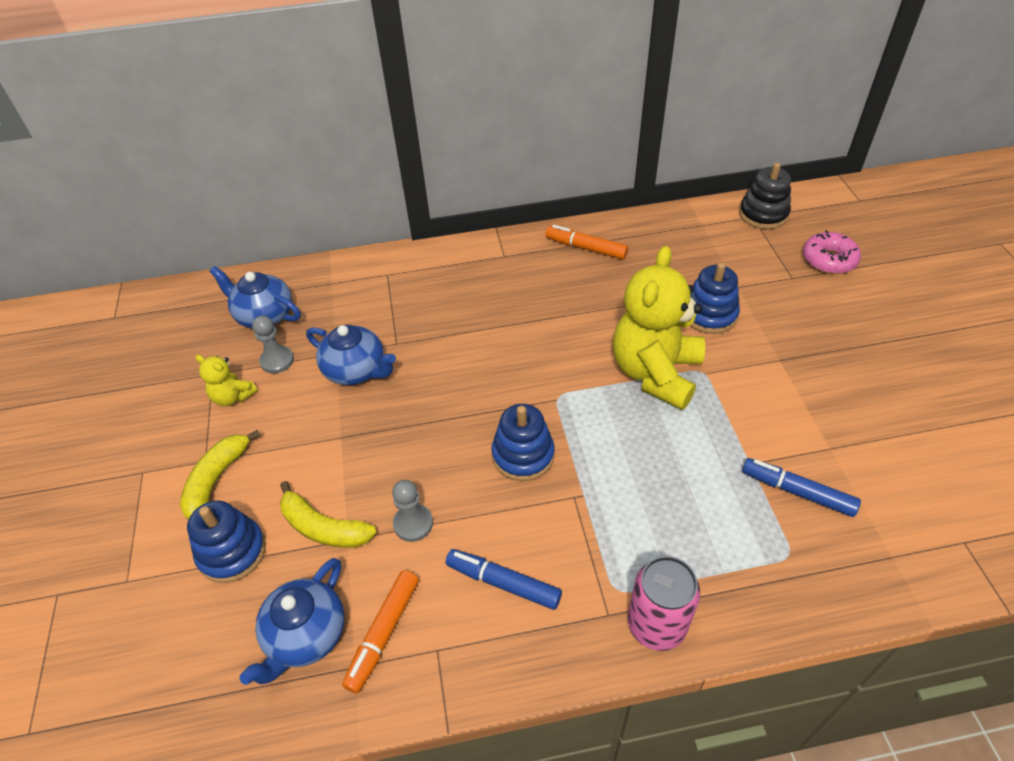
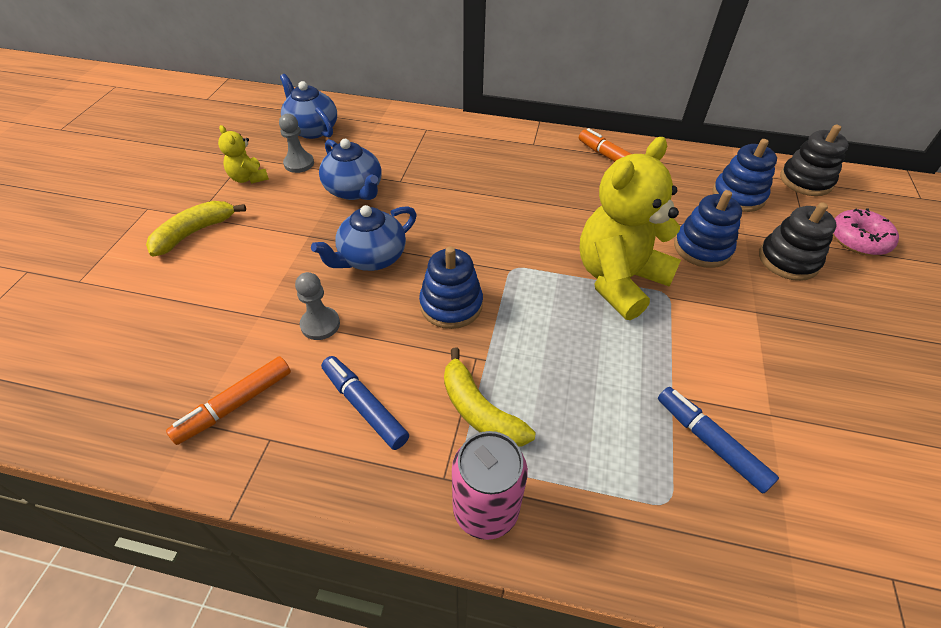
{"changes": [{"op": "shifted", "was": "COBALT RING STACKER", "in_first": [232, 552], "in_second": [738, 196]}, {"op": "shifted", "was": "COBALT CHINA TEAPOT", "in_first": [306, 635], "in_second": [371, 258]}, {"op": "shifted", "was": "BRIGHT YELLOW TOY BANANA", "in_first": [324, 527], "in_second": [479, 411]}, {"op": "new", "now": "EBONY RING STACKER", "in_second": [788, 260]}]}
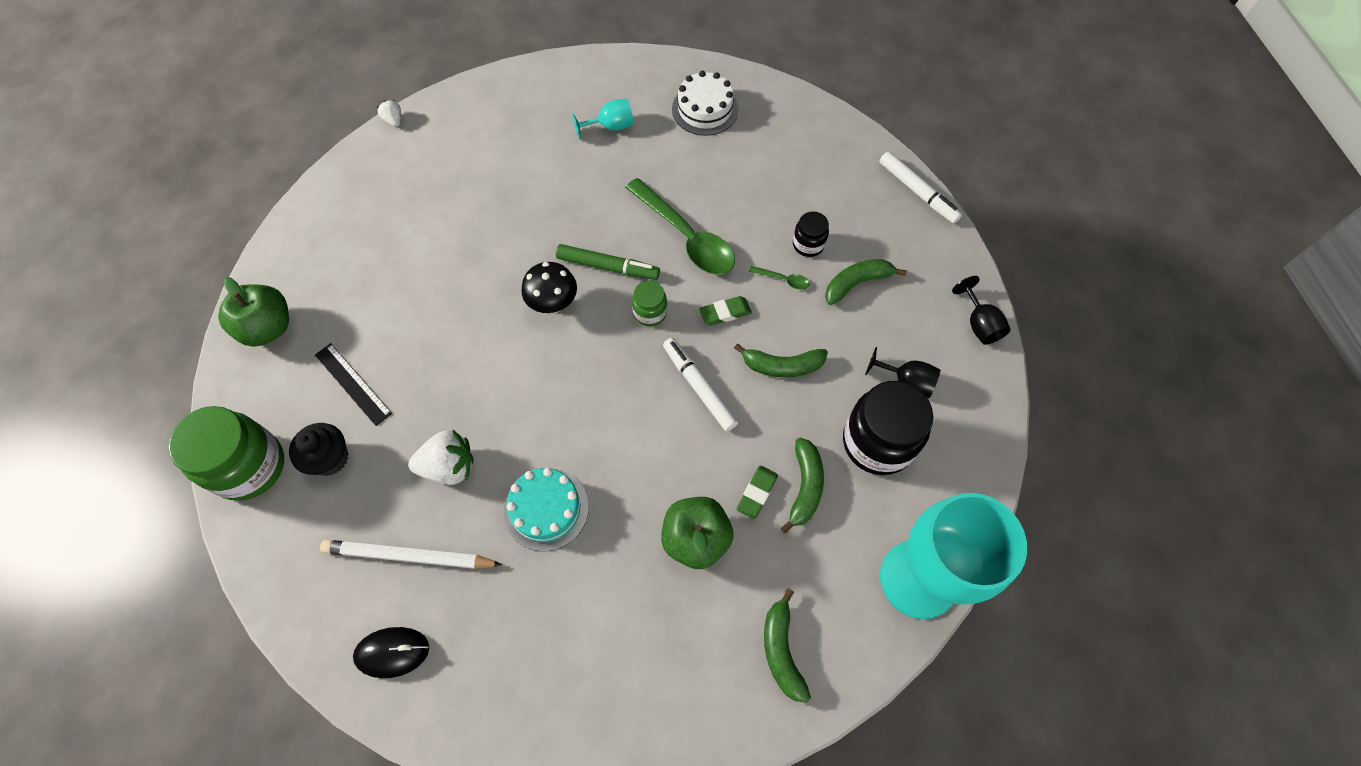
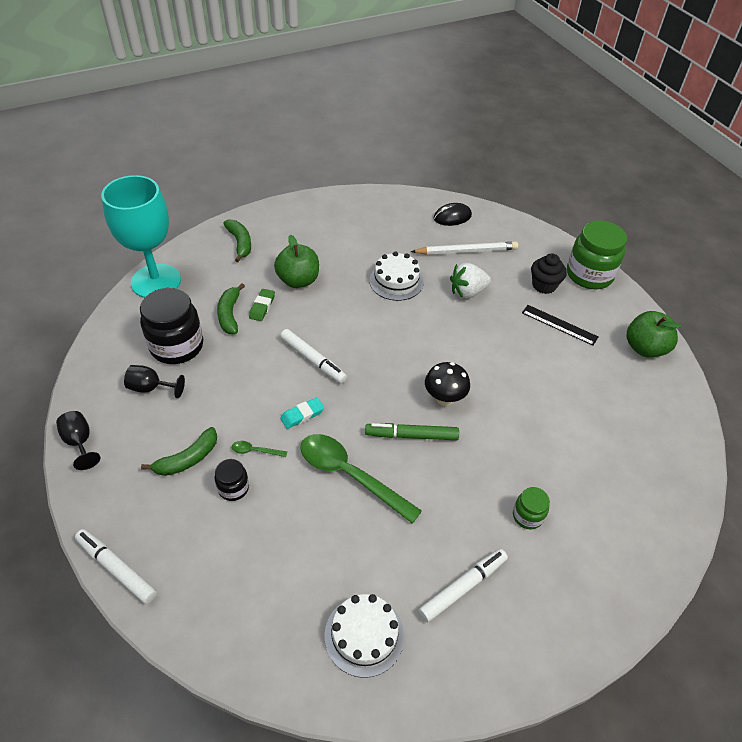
{"changes": [{"op": "gone", "was": "SNOW-WHITE STRAWBERRY", "in_first": [394, 120]}, {"op": "repainted", "was": "TURQUOISE CAKE", "now": "SNOW-WHITE CAKE", "in_first": [546, 509], "in_second": [396, 281]}, {"op": "swapped", "was": "TURQUOISE WINE GLASS", "now": "SNOW-WHITE MARKER PEN", "in_first": [611, 126], "in_second": [462, 587]}, {"op": "shifted", "was": "LEAF-GREEN JAM JAR", "in_first": [650, 312], "in_second": [527, 516]}, {"op": "repainted", "was": "LEAF-GREEN PENCIL ERASER", "now": "TURQUOISE PENCIL ERASER", "in_first": [725, 313], "in_second": [302, 415]}, {"op": "gone", "was": "LEAF-GREEN TOY BANANA", "in_first": [782, 366]}]}
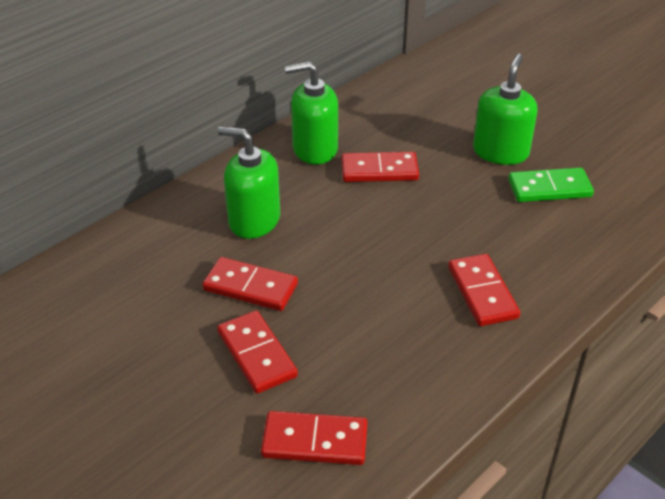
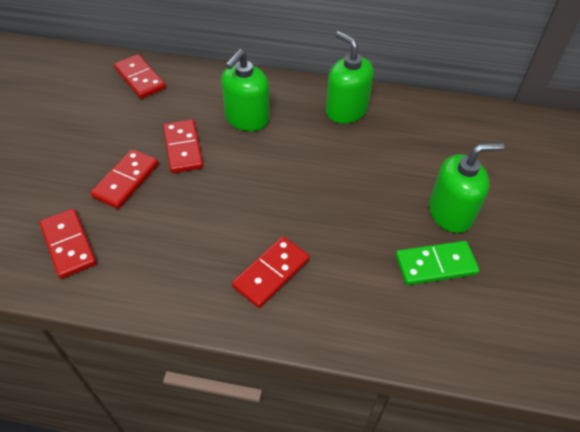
{"changes": [{"op": "rotated", "was": "LEAF-GREEN PUMP BOTTLE", "in_first": [254, 220], "in_second": [247, 118], "clockwise": -135}, {"op": "shifted", "was": "SCARLET DOMINO TILE", "in_first": [379, 170], "in_second": [140, 79]}, {"op": "rotated", "was": "LEAF-GREEN DOMINO TILE", "in_first": [549, 188], "in_second": [435, 265], "clockwise": -60}]}
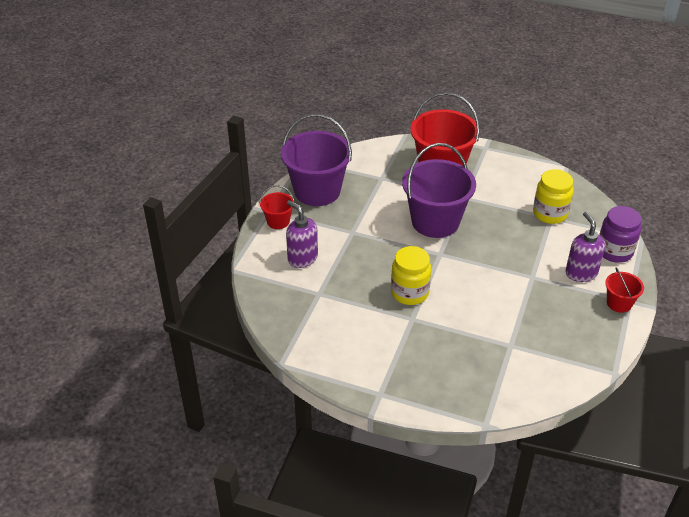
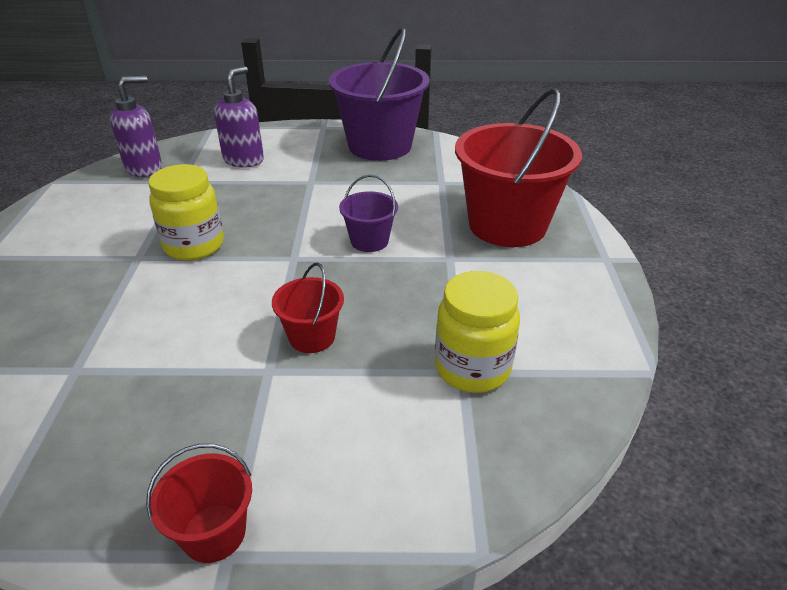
{"changes": [{"op": "shifted", "was": "SCARLET BUCKET", "in_first": [278, 221], "in_second": [312, 337]}, {"op": "scaled", "was": "ROYAL PURPLE BUCKET", "in_first": [435, 221], "in_second": [369, 241], "ratio": 0.47}, {"op": "shifted", "was": "ROYAL PURPLE PUMP BOTTLE", "in_first": [581, 273], "in_second": [144, 168]}, {"op": "gone", "was": "ROYAL PURPLE JAM JAR", "in_first": [614, 251]}]}
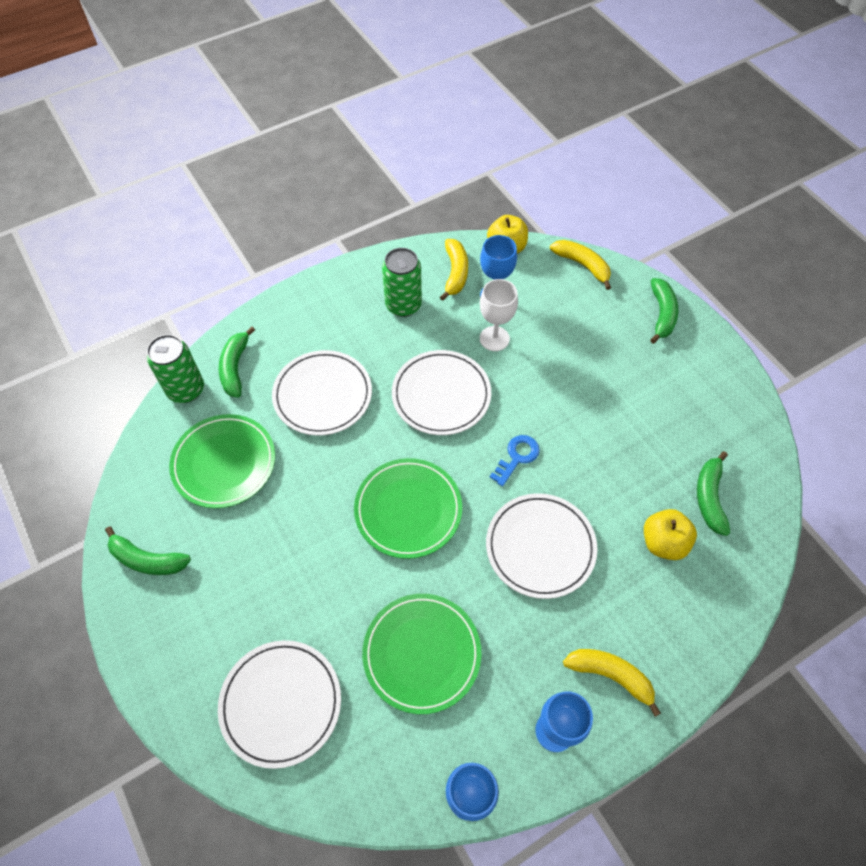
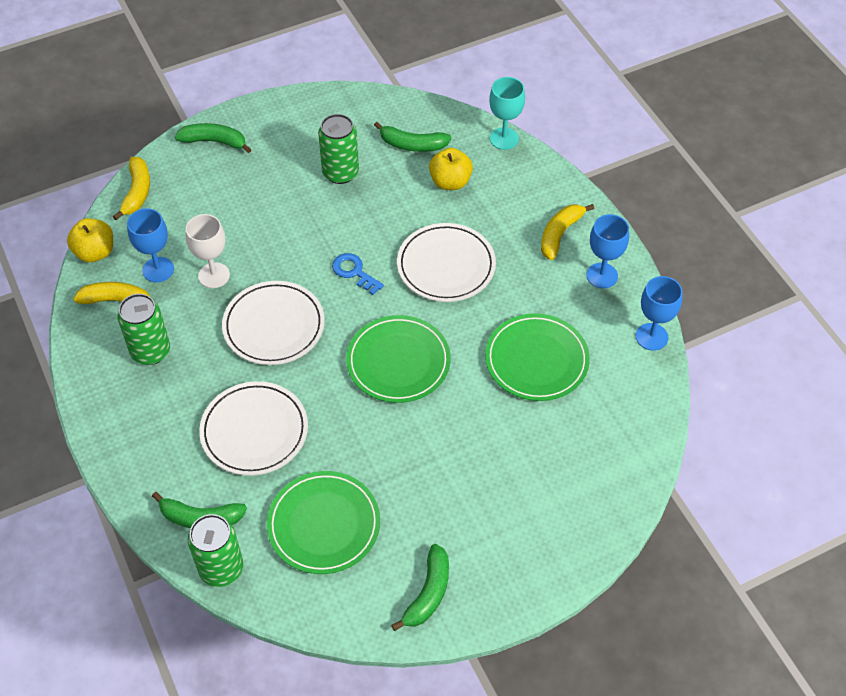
{"changes": [{"op": "gone", "was": "SNOW-WHITE FLAT DISH", "in_first": [281, 703]}, {"op": "rotated", "was": "BRIGHT YELLOW TOY BANANA", "in_first": [582, 265], "in_second": [137, 192], "clockwise": 135}, {"op": "new", "now": "LEAF-GREEN CAN", "in_second": [340, 173]}, {"op": "new", "now": "TURQUOISE WINE GLASS", "in_second": [504, 139]}]}
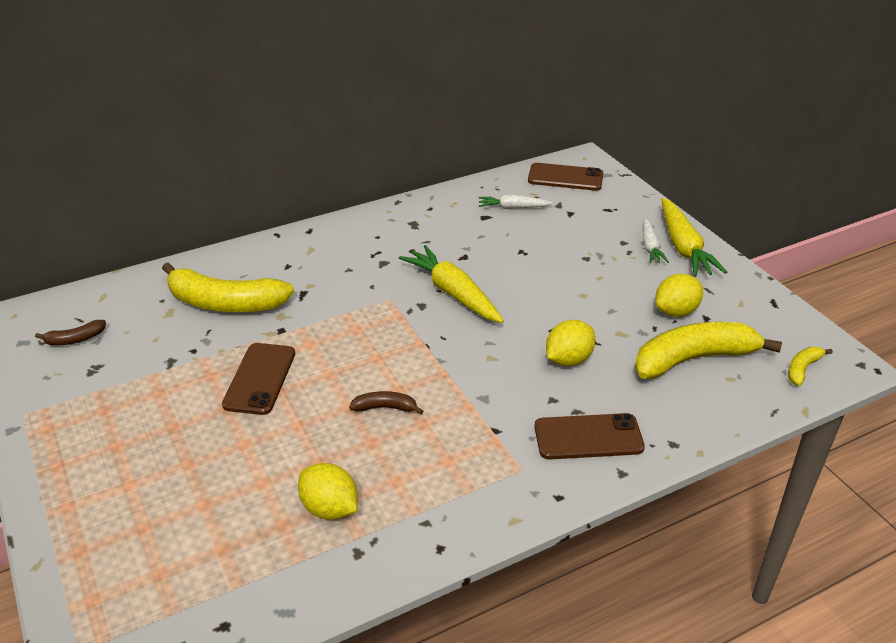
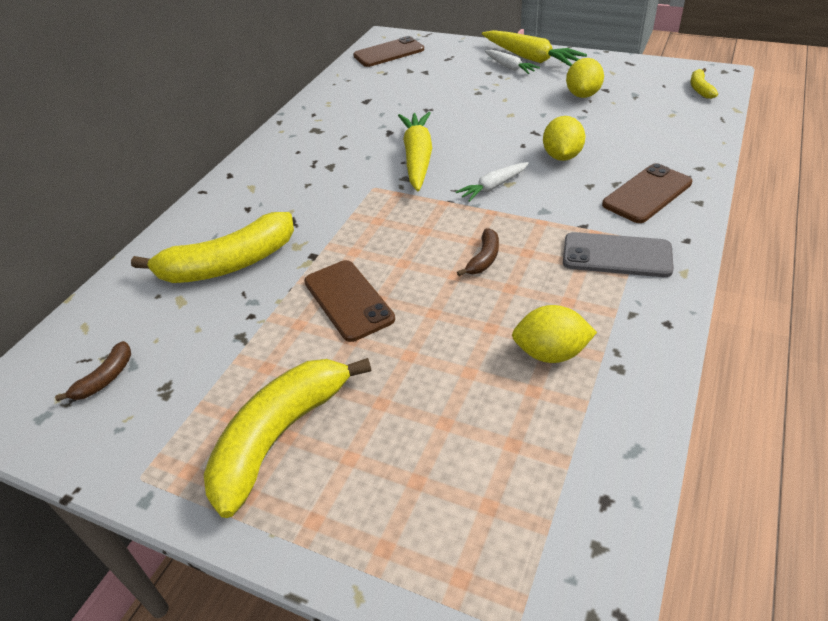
{"changes": [{"op": "rotated", "was": "RUSSET TOY BANANA", "in_first": [385, 408], "in_second": [484, 259], "clockwise": 150}, {"op": "rotated", "was": "BRIGHT YELLOW ROOT VEGETABLE", "in_first": [453, 293], "in_second": [417, 158], "clockwise": 75}, {"op": "shifted", "was": "SNOW-WHITE ROOT VEGETABLE", "in_first": [513, 208], "in_second": [493, 187]}, {"op": "shifted", "was": "BRIGHT YELLOW TOY BANANA", "in_first": [693, 359], "in_second": [280, 436]}, {"op": "new", "now": "GREY MOBILE PHONE", "in_second": [616, 255]}]}
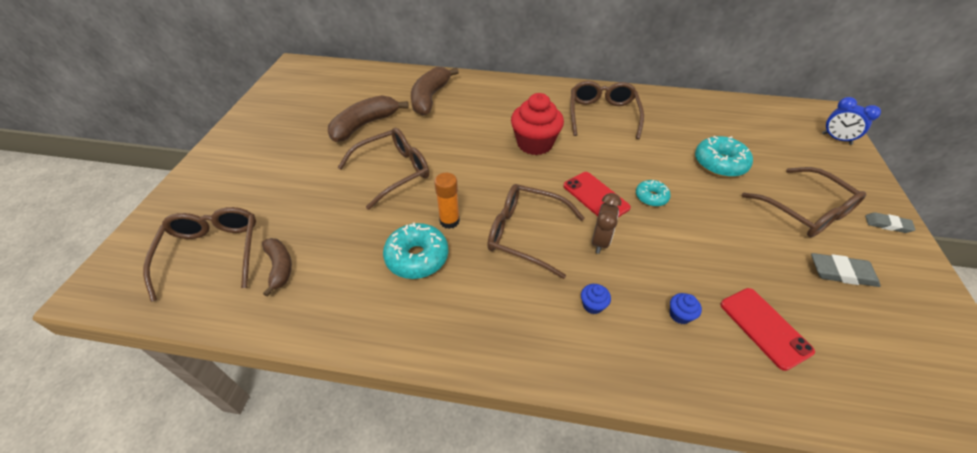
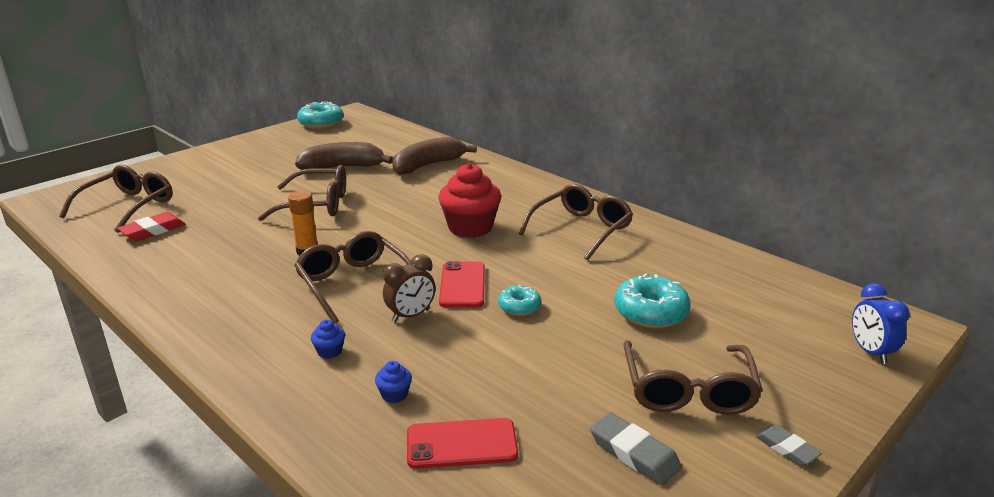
{"changes": [{"op": "swapped", "was": "RUSSET TOY BANANA", "now": "SCARLET PENCIL ERASER", "in_first": [280, 267], "in_second": [153, 230]}, {"op": "shifted", "was": "TURQUOISE DONUT", "in_first": [417, 257], "in_second": [321, 123]}, {"op": "rotated", "was": "SCARLET MOBILE PHONE", "in_first": [764, 327], "in_second": [461, 444], "clockwise": 75}]}
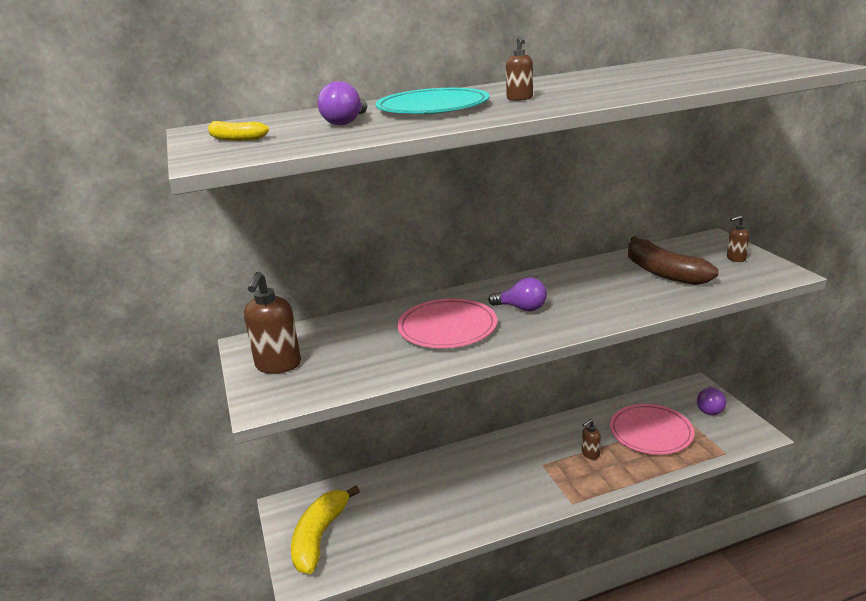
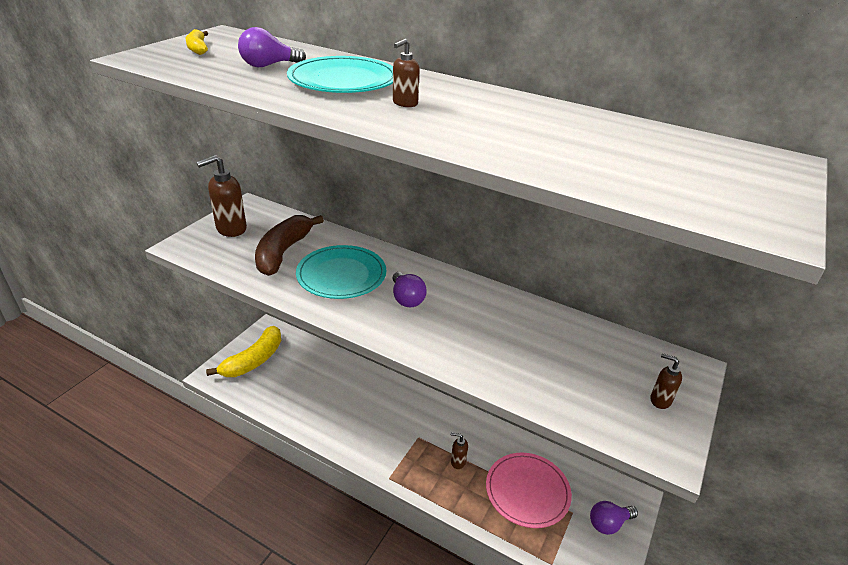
{"changes": [{"op": "rotated", "was": "BRIGHT YELLOW TOY BANANA", "in_first": [320, 537], "in_second": [253, 360], "clockwise": 150}, {"op": "repainted", "was": "ROSE-PINK FLAT DISH", "now": "TURQUOISE FLAT DISH", "in_first": [447, 327], "in_second": [341, 275]}, {"op": "shifted", "was": "RUSSET TOY BANANA", "in_first": [663, 272], "in_second": [283, 252]}]}
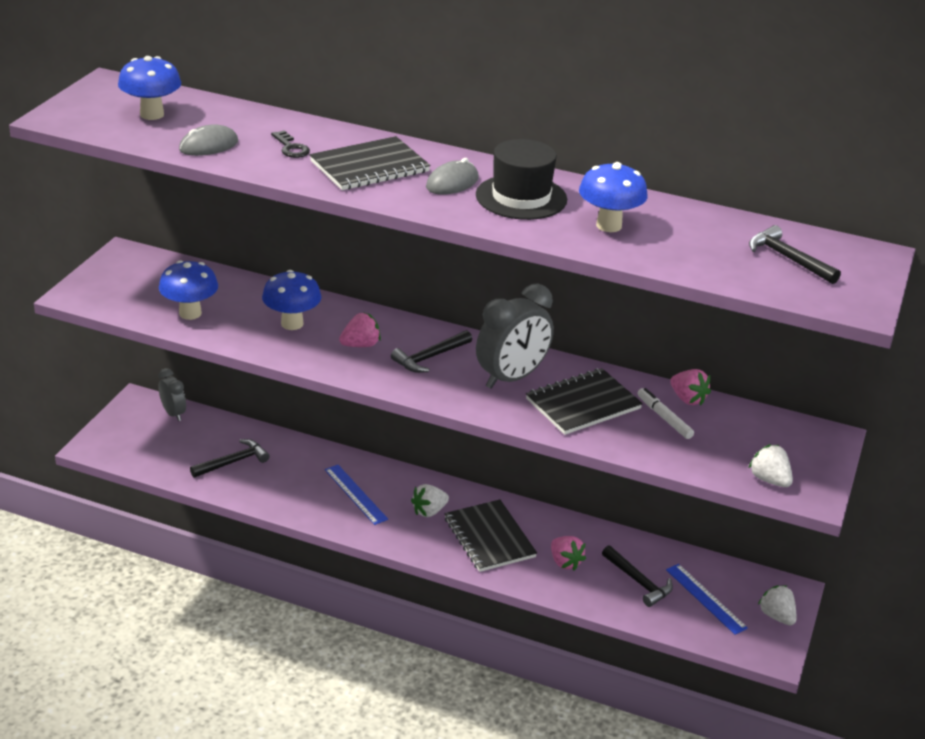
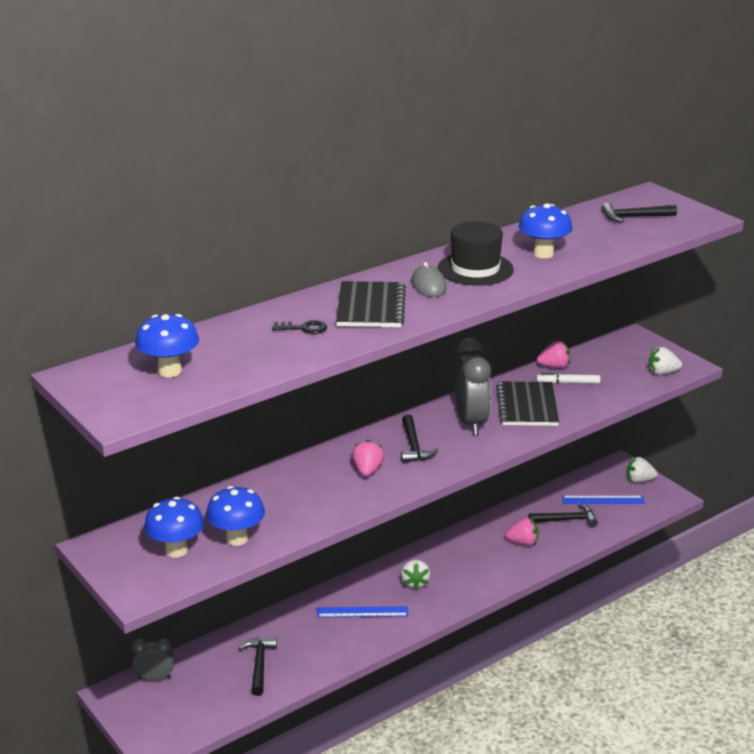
{"changes": [{"op": "gone", "was": "GREY COMPUTER MOUSE", "in_first": [208, 145]}, {"op": "shifted", "was": "COBALT MUSHROOM", "in_first": [292, 324], "in_second": [176, 550]}, {"op": "gone", "was": "EBONY NOTEBOOK", "in_first": [489, 538]}]}
